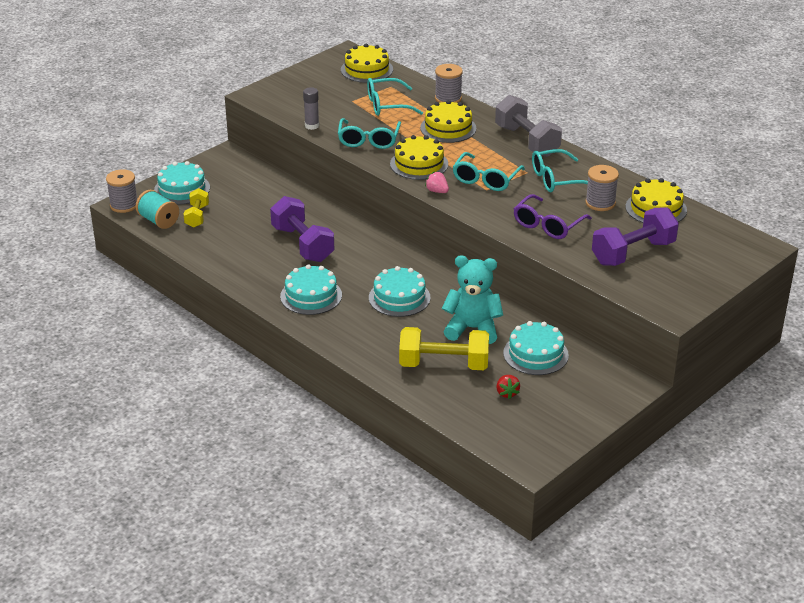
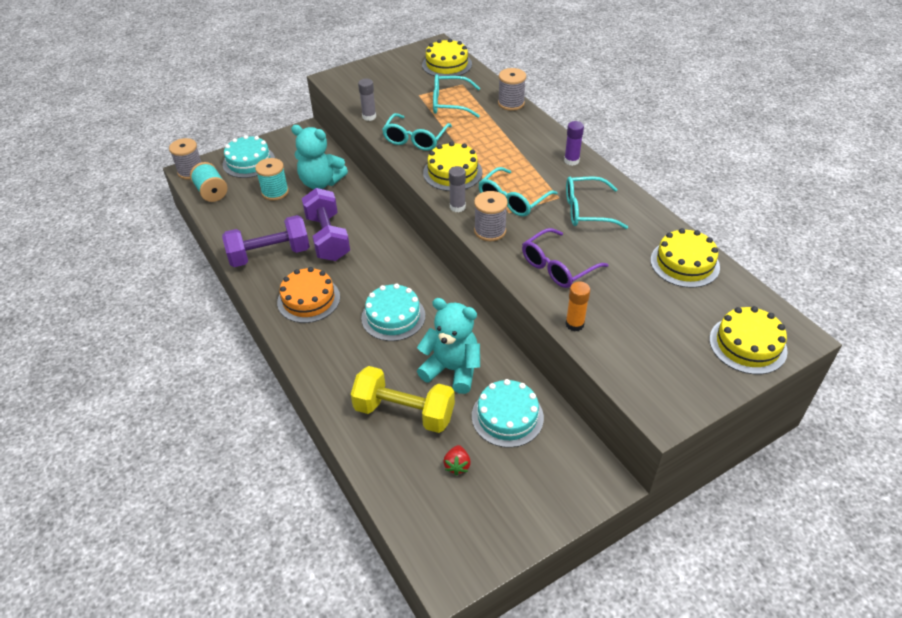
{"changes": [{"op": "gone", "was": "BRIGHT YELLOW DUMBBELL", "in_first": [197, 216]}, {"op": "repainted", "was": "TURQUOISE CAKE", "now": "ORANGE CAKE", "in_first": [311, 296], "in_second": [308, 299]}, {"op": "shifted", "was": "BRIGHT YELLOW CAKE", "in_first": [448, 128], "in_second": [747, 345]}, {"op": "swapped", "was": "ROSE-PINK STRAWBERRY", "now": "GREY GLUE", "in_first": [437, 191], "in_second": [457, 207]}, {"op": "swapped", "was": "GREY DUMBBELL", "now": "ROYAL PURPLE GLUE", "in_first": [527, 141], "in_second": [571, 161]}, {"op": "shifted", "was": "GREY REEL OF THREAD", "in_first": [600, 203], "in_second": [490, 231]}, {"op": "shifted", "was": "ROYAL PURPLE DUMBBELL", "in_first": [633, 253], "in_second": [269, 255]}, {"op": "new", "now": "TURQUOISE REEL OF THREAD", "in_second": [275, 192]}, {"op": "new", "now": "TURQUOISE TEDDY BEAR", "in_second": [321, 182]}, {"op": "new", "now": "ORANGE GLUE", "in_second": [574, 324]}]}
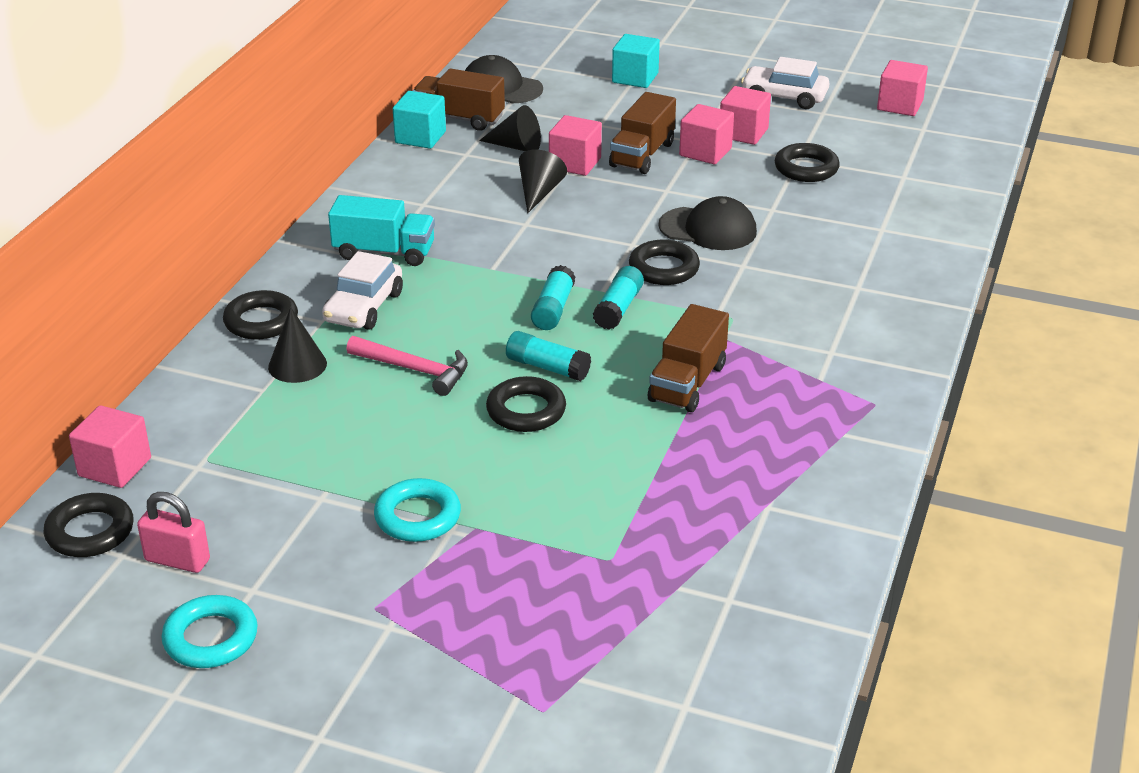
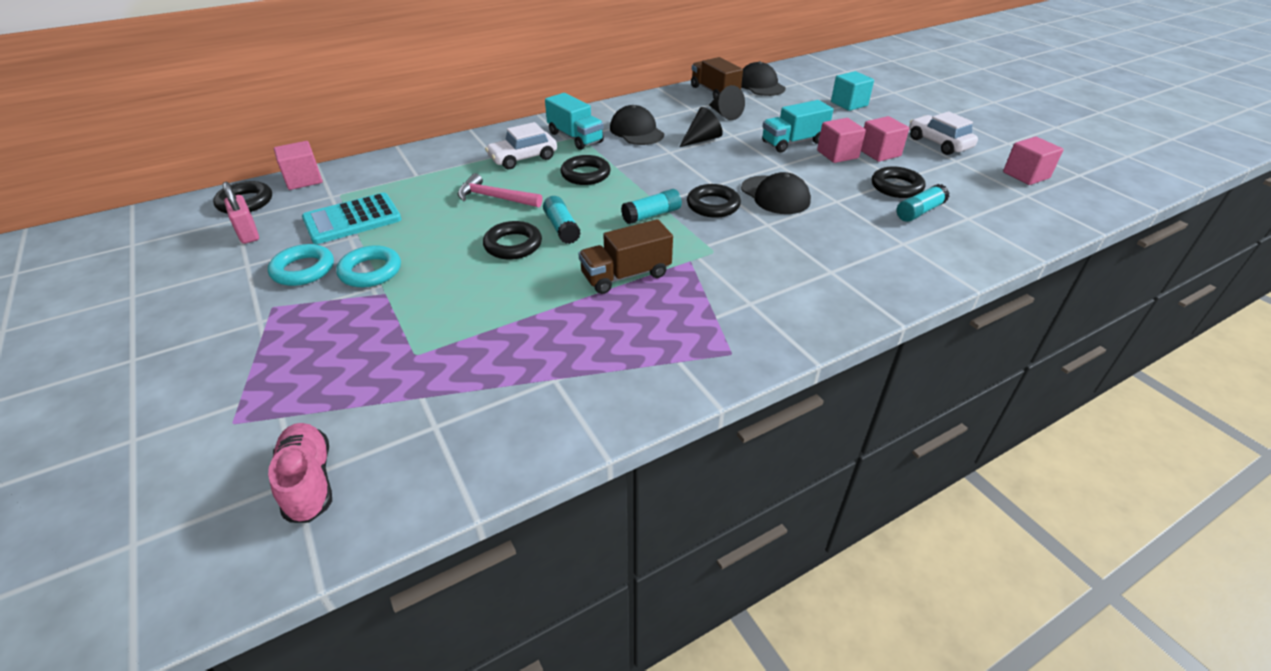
{"changes": [{"op": "shifted", "was": "TURQUOISE HOOP", "in_first": [211, 638], "in_second": [303, 270]}, {"op": "shifted", "was": "EBONY HOOP", "in_first": [261, 321], "in_second": [585, 174]}, {"op": "gone", "was": "EBONY CONE", "in_first": [297, 365]}, {"op": "rotated", "was": "ROSE-PINK CARPENTER'S HAMMER", "in_first": [414, 370], "in_second": [495, 198], "clockwise": 135}, {"op": "gone", "was": "TURQUOISE SOLID CUBE", "in_first": [420, 137]}, {"op": "shifted", "was": "TURQUOISE GLUE", "in_first": [553, 309], "in_second": [919, 211]}, {"op": "gone", "was": "ROSE-PINK SOLID CUBE", "in_first": [575, 163]}, {"op": "repainted", "was": "RUSSET TOY TRUCK", "now": "TURQUOISE TOY TRUCK", "in_first": [642, 155], "in_second": [793, 142]}, {"op": "new", "now": "ROSE-PINK SHOE", "in_second": [309, 482]}, {"op": "new", "now": "TURQUOISE CALCULATOR", "in_second": [352, 219]}, {"op": "new", "now": "EBONY BASEBALL CAP", "in_second": [636, 131]}]}
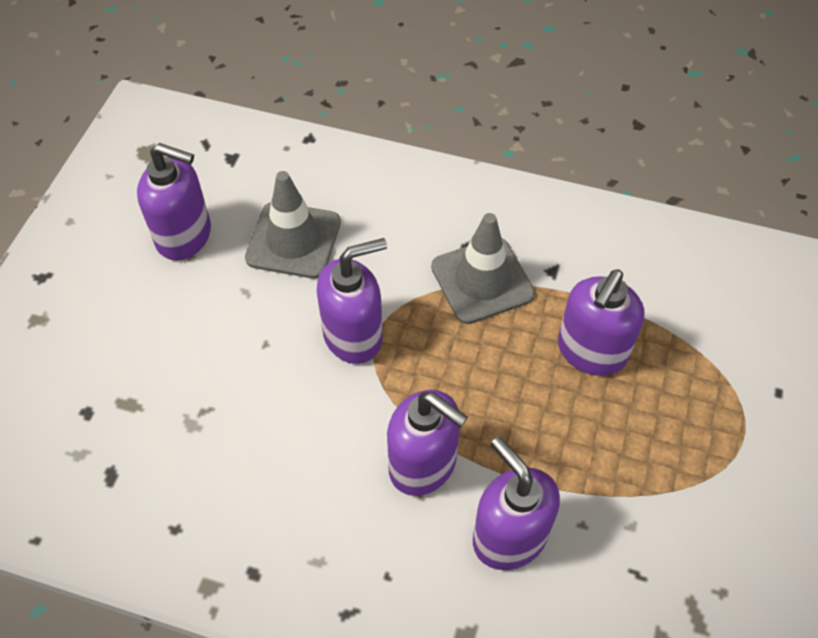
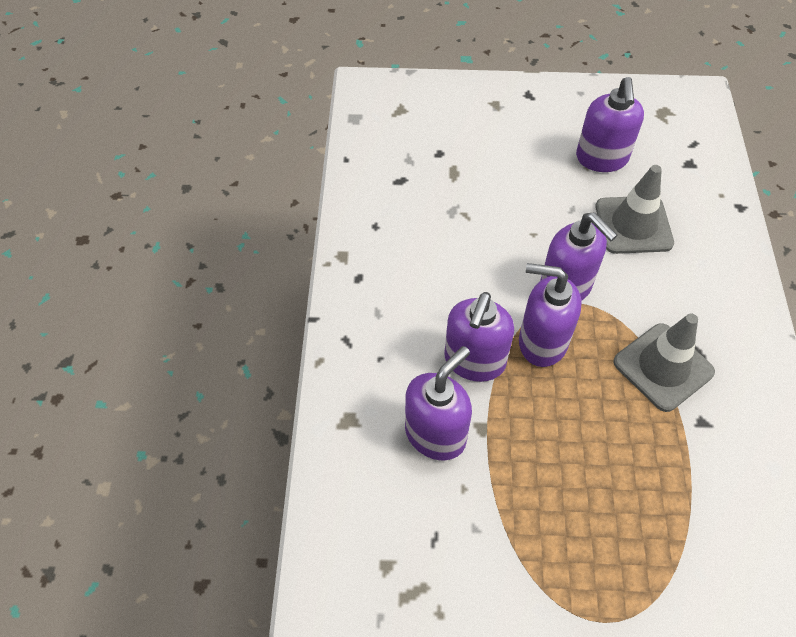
{"changes": [{"op": "shifted", "was": "ROYAL PURPLE PUMP BOTTLE", "in_first": [591, 352], "in_second": [542, 342]}]}
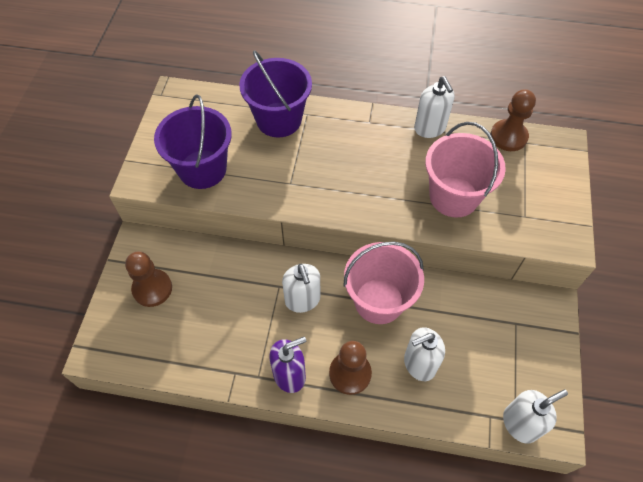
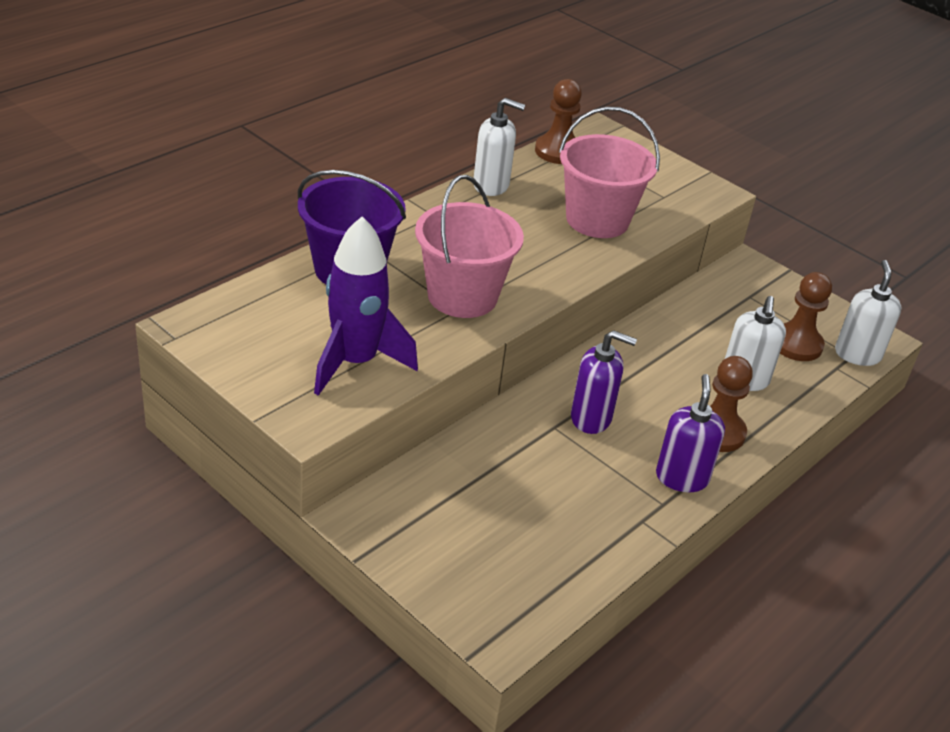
{"changes": [{"op": "shifted", "was": "RUSSET GAME PAWN", "in_first": [152, 289], "in_second": [796, 344]}, {"op": "swapped", "was": "ROYAL PURPLE BUCKET", "now": "ROYAL PURPLE ROCKET", "in_first": [202, 169], "in_second": [355, 362]}, {"op": "repainted", "was": "SNOW-WHITE PUMP BOTTLE", "now": "ROYAL PURPLE PUMP BOTTLE", "in_first": [302, 300], "in_second": [591, 418]}, {"op": "shifted", "was": "ROSE-PINK BUCKET", "in_first": [379, 301], "in_second": [462, 296]}]}
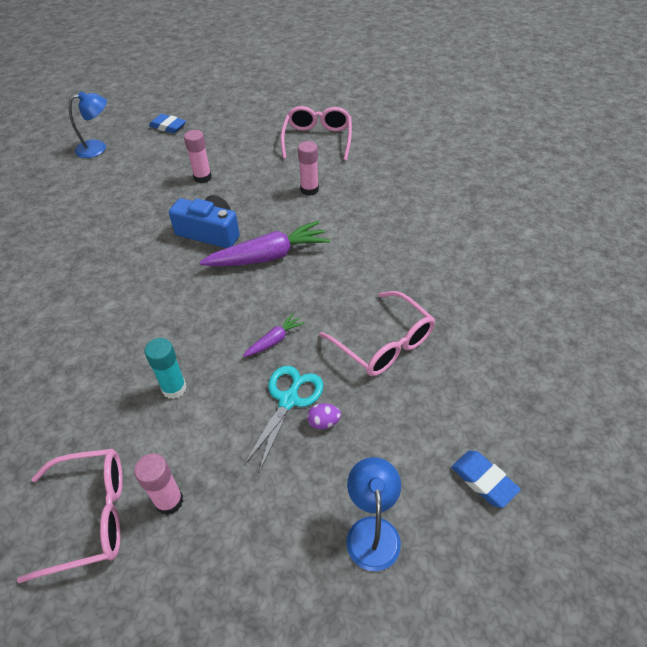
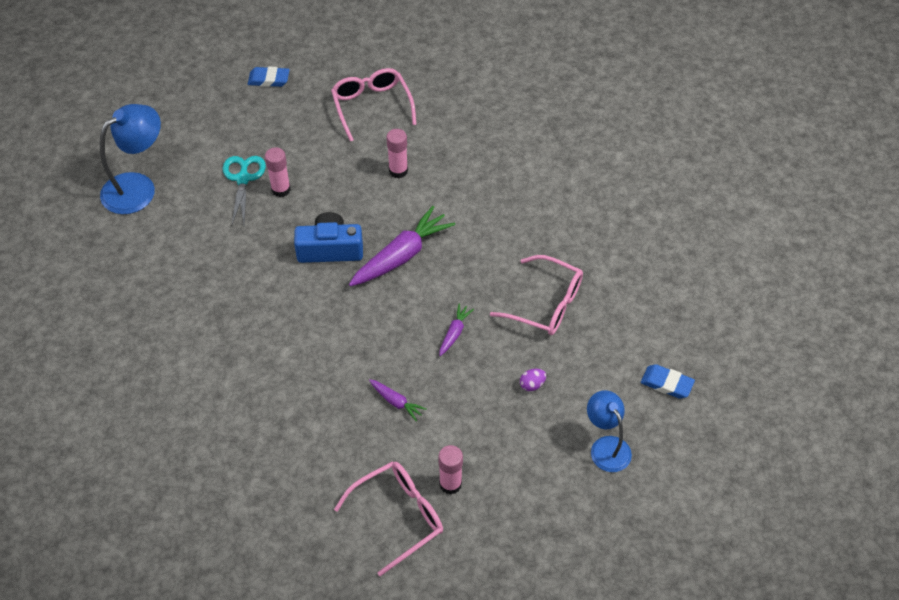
{"changes": [{"op": "scaled", "was": "COBALT DESK LAMP", "in_first": [98, 148], "in_second": [138, 187], "ratio": 1.54}, {"op": "swapped", "was": "TURQUOISE GLUE", "now": "ROYAL PURPLE ROOT VEGETABLE", "in_first": [174, 388], "in_second": [396, 402]}, {"op": "shifted", "was": "COBALT PENCIL ERASER", "in_first": [168, 126], "in_second": [269, 79]}, {"op": "shifted", "was": "TURQUOISE PAIR OF SCISSORS", "in_first": [288, 400], "in_second": [243, 179]}]}
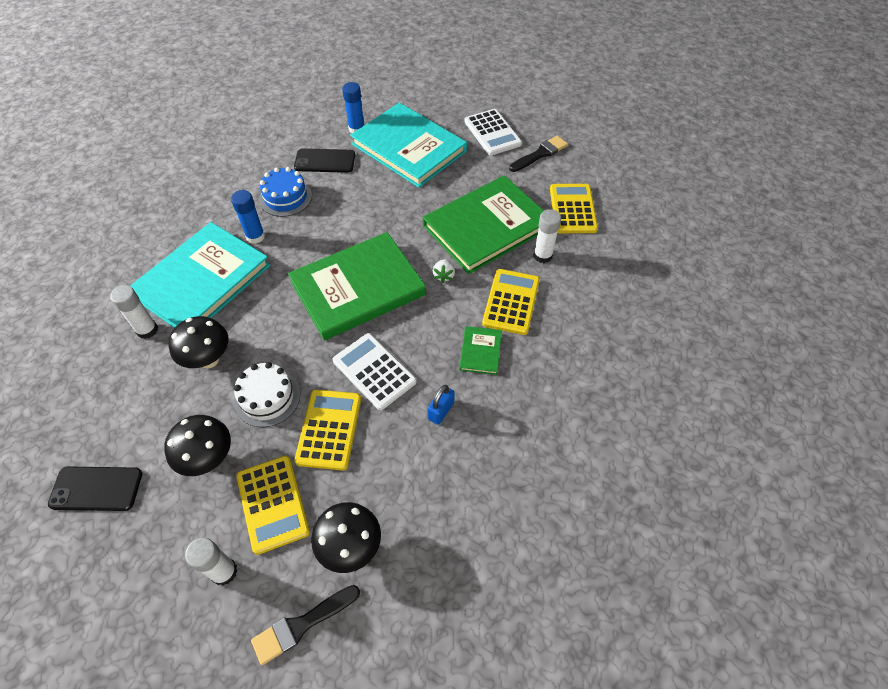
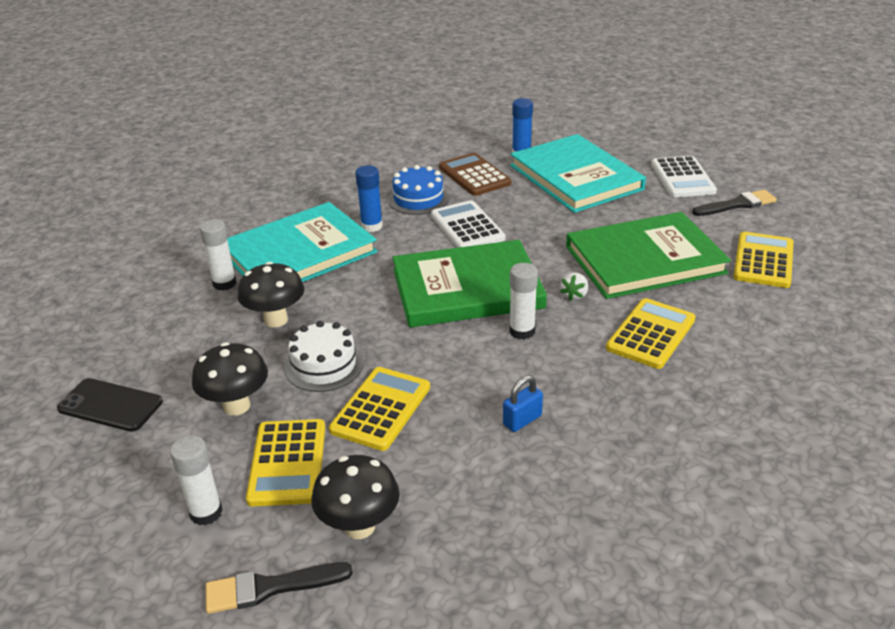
{"changes": [{"op": "swapped", "was": "EBONY MOBILE PHONE", "now": "RUSSET CALCULATOR", "in_first": [325, 161], "in_second": [474, 175]}, {"op": "shifted", "was": "SNOW-WHITE CALCULATOR", "in_first": [374, 371], "in_second": [467, 227]}, {"op": "gone", "was": "LEAF-GREEN BOOK", "in_first": [480, 351]}, {"op": "shifted", "was": "SNOW-WHITE GLUE", "in_first": [542, 256], "in_second": [522, 331]}]}
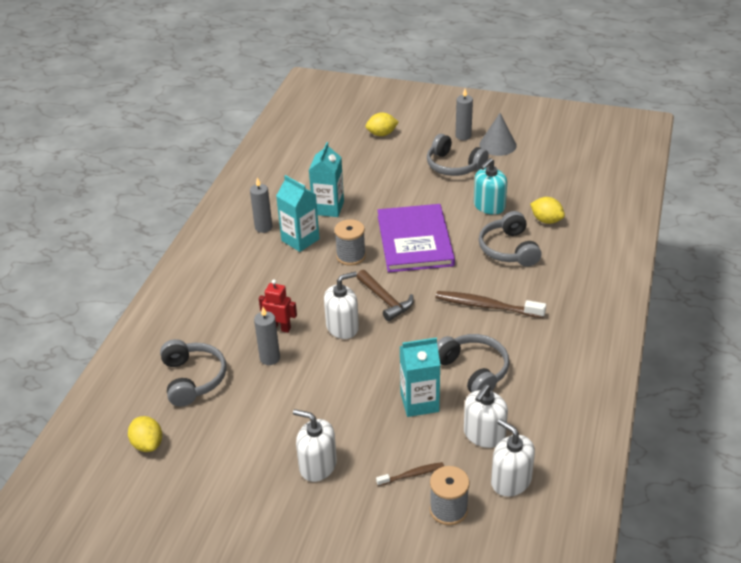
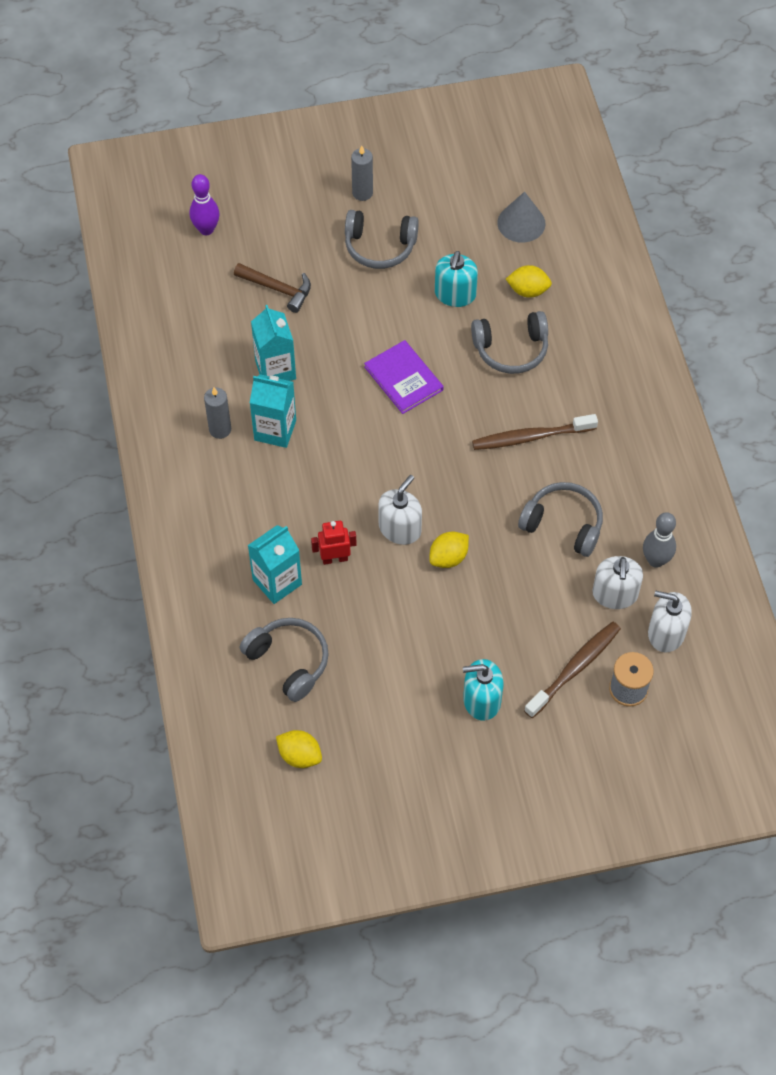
{"changes": [{"op": "gone", "was": "GREY WAX CANDLE", "in_first": [270, 358]}, {"op": "repainted", "was": "SNOW-WHITE PUMP BOTTLE", "now": "TURQUOISE PUMP BOTTLE", "in_first": [317, 465], "in_second": [481, 700]}, {"op": "gone", "was": "GREY REEL OF THREAD", "in_first": [351, 256]}, {"op": "shifted", "was": "RUSSET CARPENTER'S HAMMER", "in_first": [385, 300], "in_second": [278, 289]}, {"op": "shifted", "was": "BRIGHT YELLOW CITRUS FRUIT", "in_first": [382, 134], "in_second": [448, 557]}, {"op": "scaled", "was": "RUSSET TOOTHBRUSH", "in_first": [412, 475], "in_second": [574, 668], "ratio": 1.84}, {"op": "scaled", "was": "ROYAL PURPLE BOOK", "in_first": [415, 241], "in_second": [403, 378], "ratio": 0.63}, {"op": "shifted", "was": "TURQUOISE MILK CARTON", "in_first": [419, 402], "in_second": [277, 582]}, {"op": "rotated", "was": "GREY OVER-EAR HEADPHONES", "in_first": [509, 249], "in_second": [511, 349], "clockwise": -60}, {"op": "shifted", "was": "GREY CONE", "in_first": [497, 145], "in_second": [521, 223]}, {"op": "new", "now": "ROYAL PURPLE TENPIN", "in_second": [206, 229]}, {"op": "new", "now": "GREY TENPIN", "in_second": [655, 560]}]}
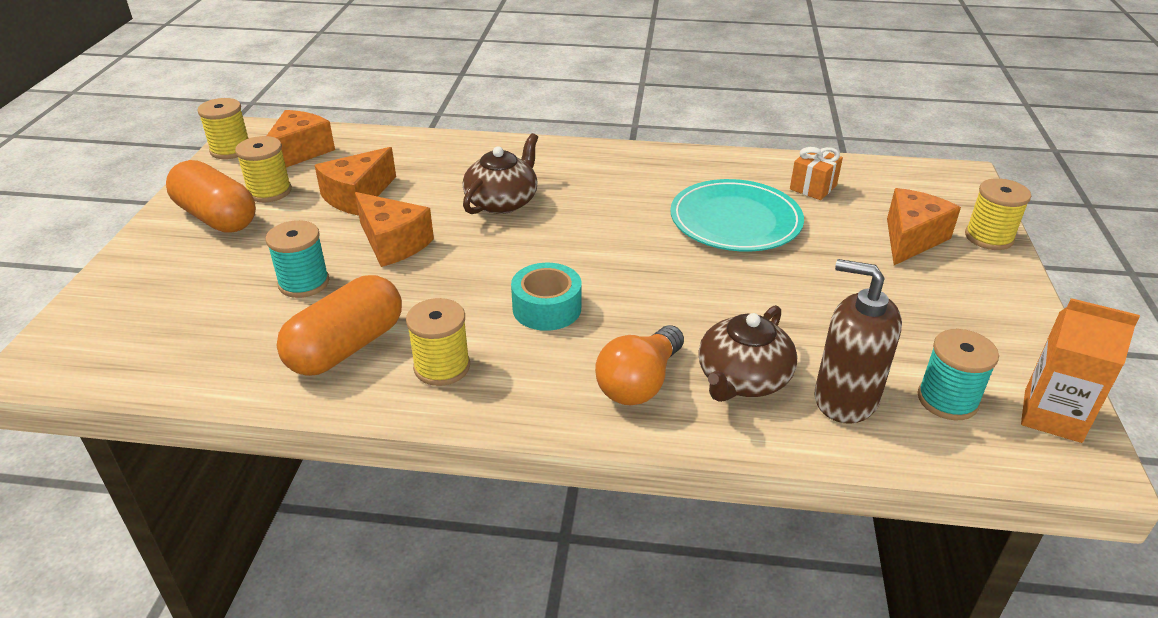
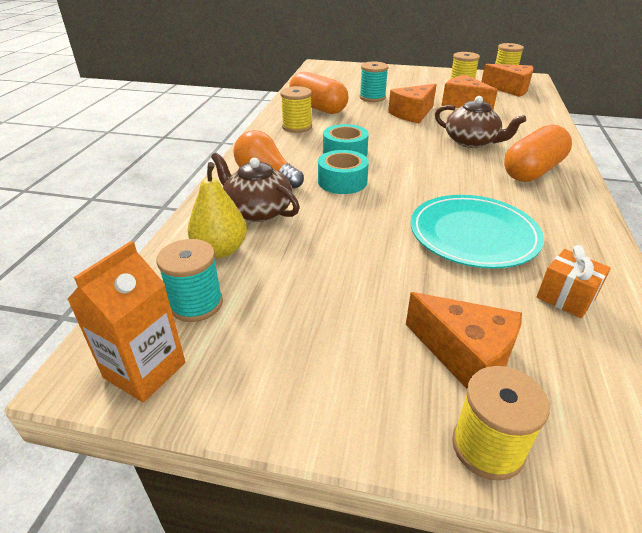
{"changes": [{"op": "shifted", "was": "ORANGE CAPSULE", "in_first": [217, 217], "in_second": [532, 171]}, {"op": "swapped", "was": "RUSSET PUMP BOTTLE", "now": "BRIGHT YELLOW PEAR", "in_first": [845, 399], "in_second": [220, 250]}, {"op": "new", "now": "TURQUOISE ROLL OF TAPE", "in_second": [342, 181]}]}
